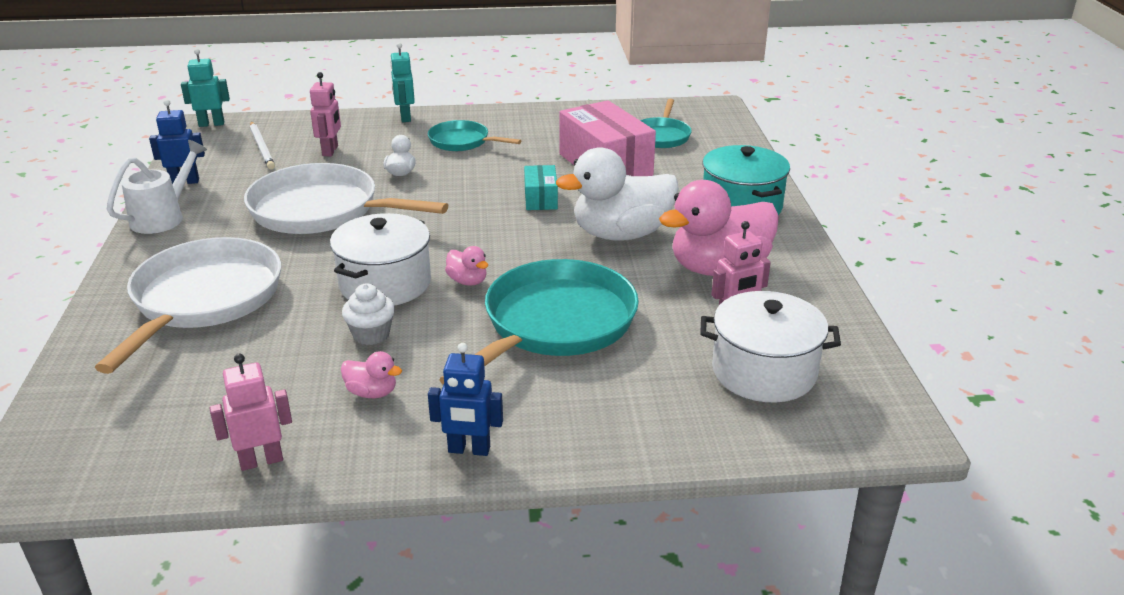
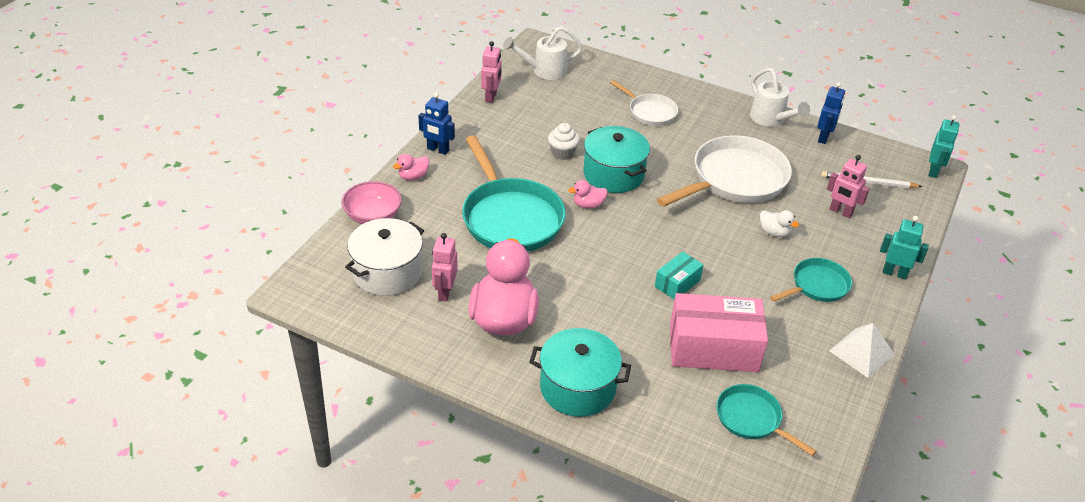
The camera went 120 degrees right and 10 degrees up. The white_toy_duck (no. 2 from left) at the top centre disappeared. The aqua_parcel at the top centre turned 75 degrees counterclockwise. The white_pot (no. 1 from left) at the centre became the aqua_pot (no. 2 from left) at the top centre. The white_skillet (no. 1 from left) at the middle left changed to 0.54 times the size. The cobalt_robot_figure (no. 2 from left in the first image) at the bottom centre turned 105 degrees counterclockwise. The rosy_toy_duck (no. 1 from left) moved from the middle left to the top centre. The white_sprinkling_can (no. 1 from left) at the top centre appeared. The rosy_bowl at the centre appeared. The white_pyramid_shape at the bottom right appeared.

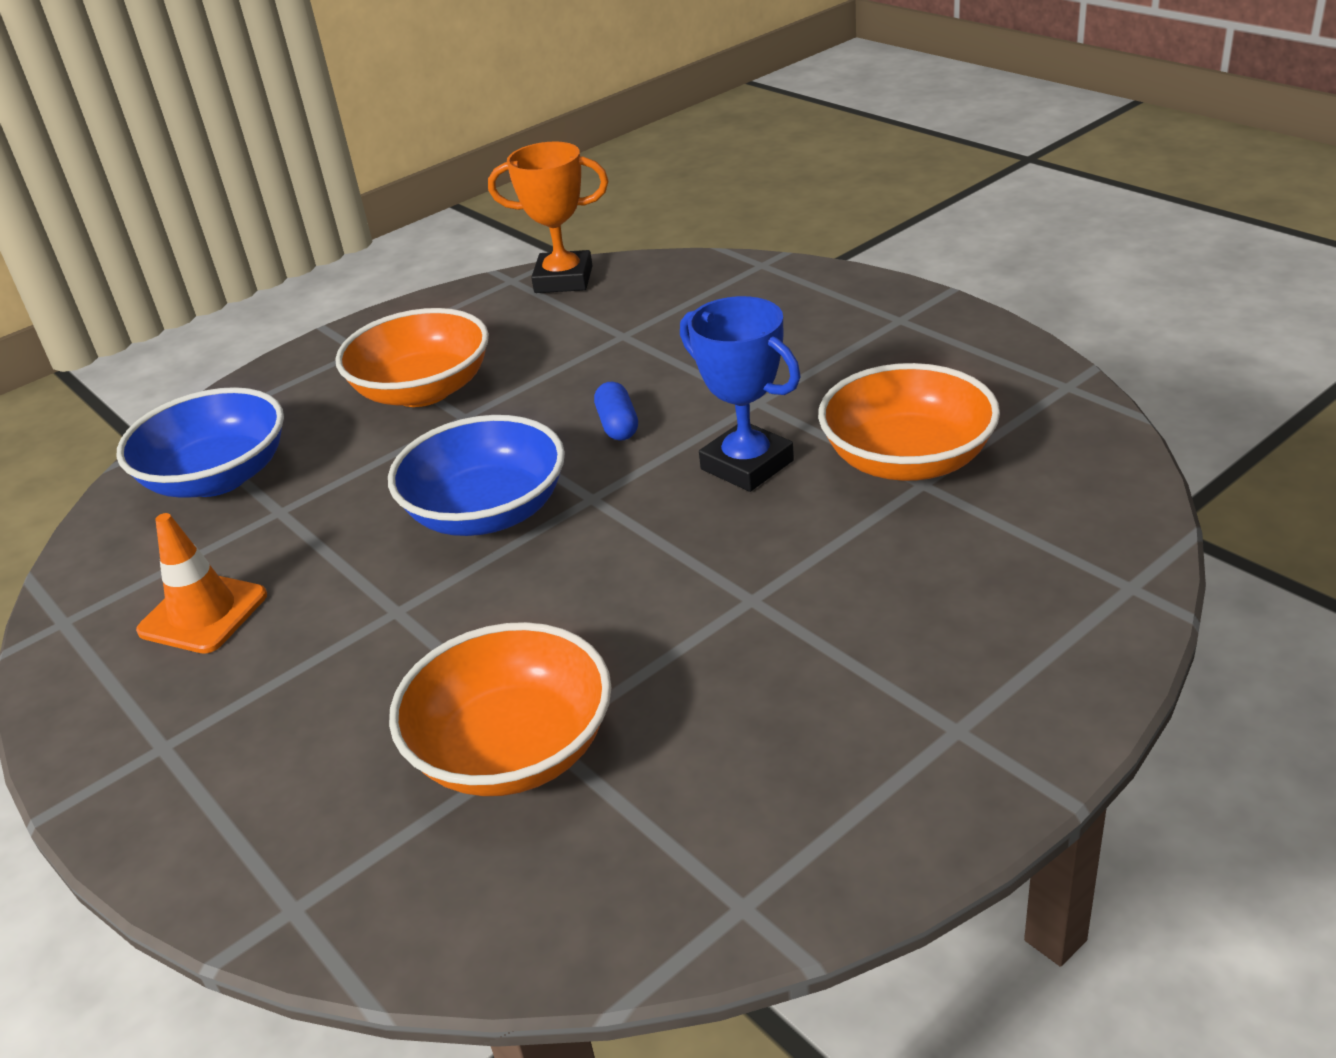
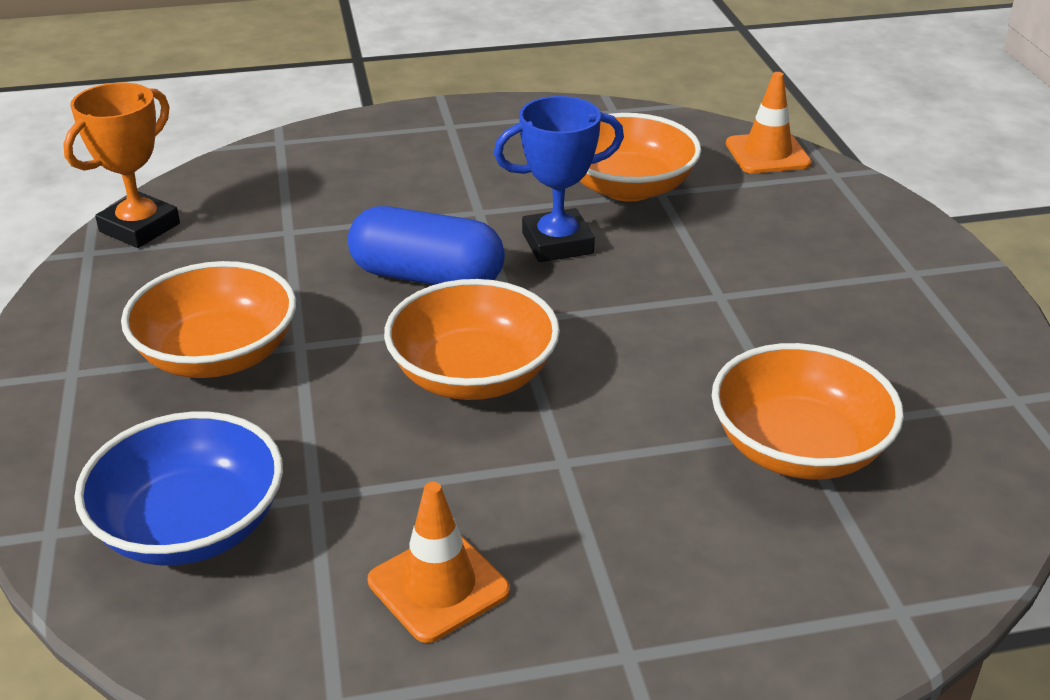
The camera went 65 degrees left and 0 degrees up. The cobalt_capsule at the centre changed to 2.06 times the size. The cobalt_bowl (no. 2 from left) at the centre became the orange_bowl (no. 2 from left) at the centre. The orange_traffic_cone (no. 2 from left) at the top right appeared.

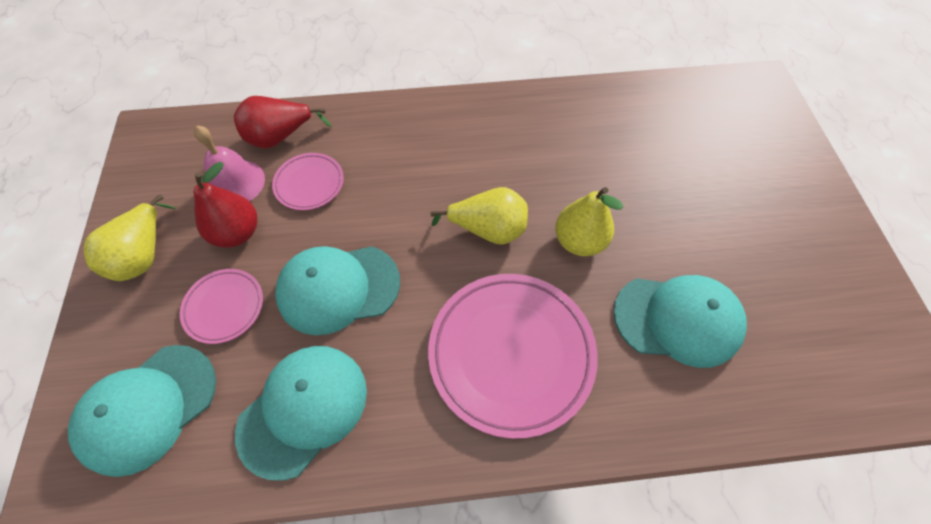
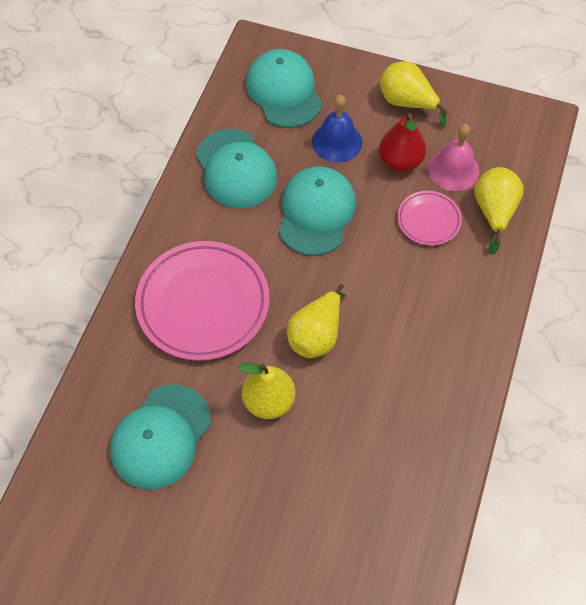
The camera went 115 degrees right and 0 degrees up. The crimson_pear (no. 2 from left) at the top left became the golden_pear (no. 4 from left) at the middle right. The rosy_plate (no. 1 from left) at the middle left was replaced by the cobalt_hand_bell at the top centre.

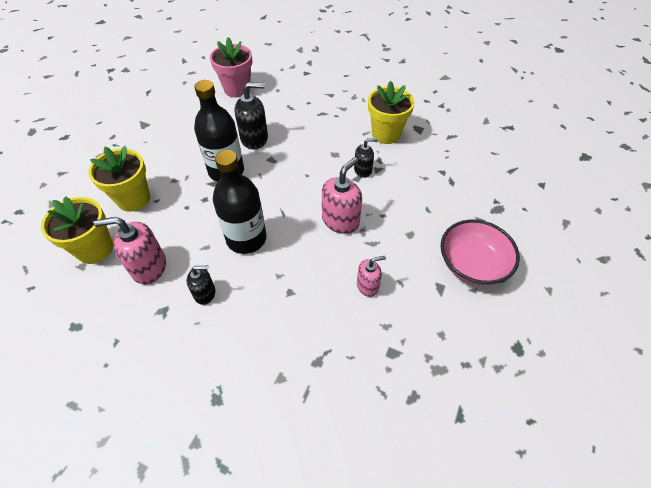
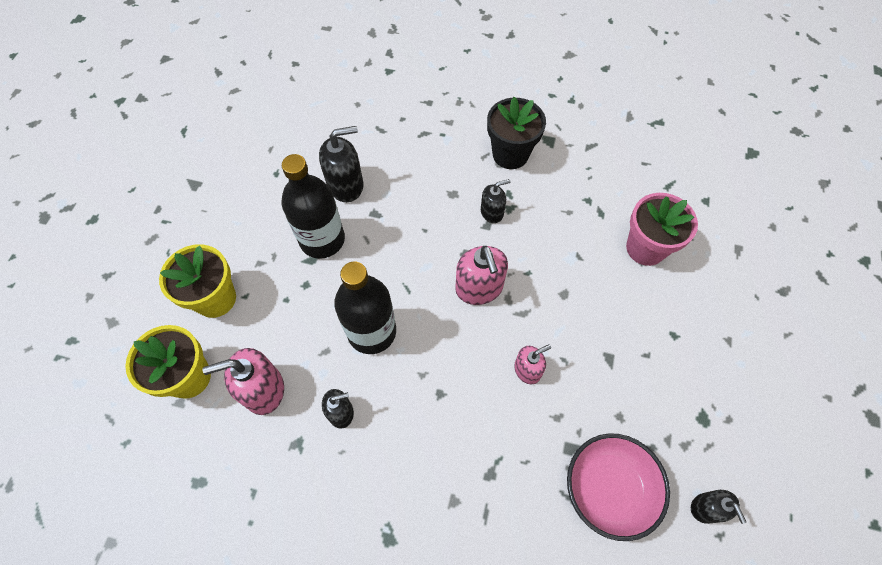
The camera went 10 degrees left and 10 degrees up. The rosy_plant_pot moved from the top centre to the middle right. The golden_plant_pot (no. 3 from left) at the top centre became the jet-black_plant_pot at the top centre. The rosy_soap_dispenser (no. 2 from left) at the centre turned 135 degrees clockwise. The rosy_bowl moved from the middle right to the bottom right. The jet-black_soap_dispenser (no. 4 from left) at the bottom right appeared.

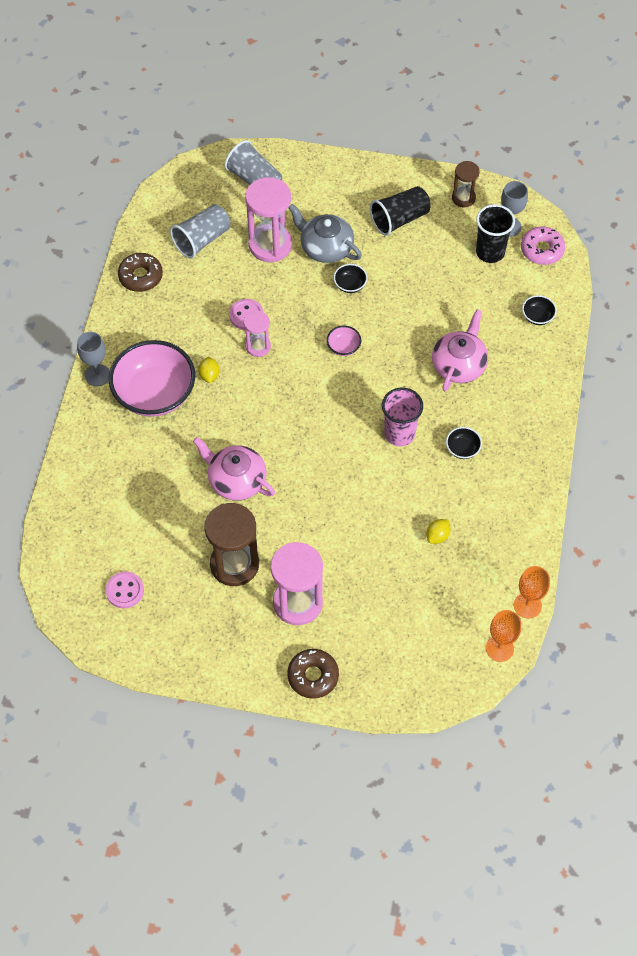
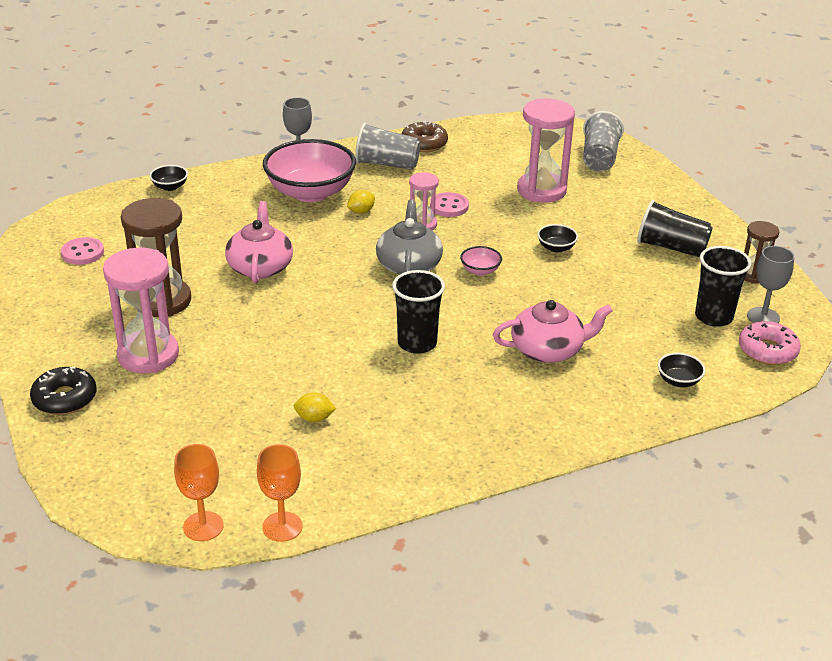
The camera went 55 degrees right and 25 degrees down. The ash-grey_tumbler (no. 1 from left) moved from the top left to the top centre. The ash-grey_tea_pot moved from the top centre to the centre. The rosy_tumbler at the centre became the jet-black_tumbler (no. 1 from left) at the centre. The jet-black_bowl (no. 2 from left in the first image) moved from the middle right to the top left. The dark_brown_doughnut (no. 2 from left) at the bottom centre became the jet-black_doughnut at the middle left.

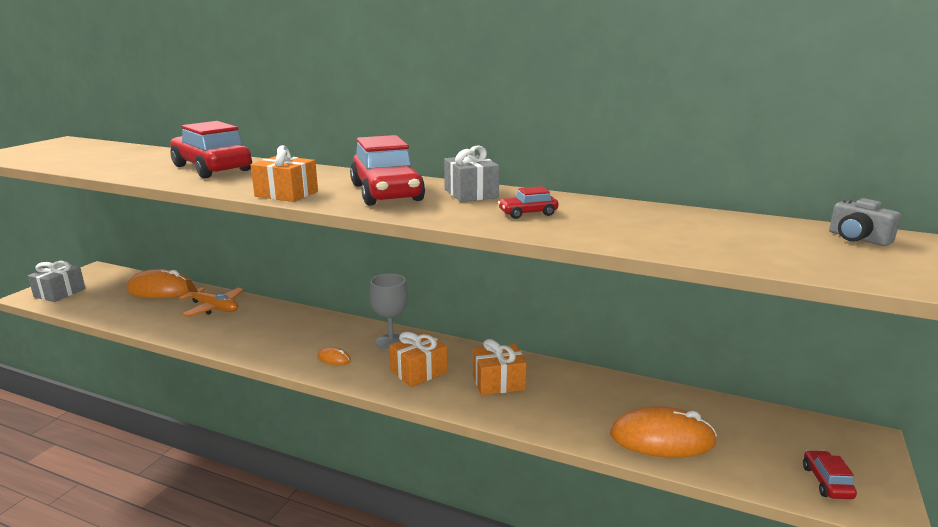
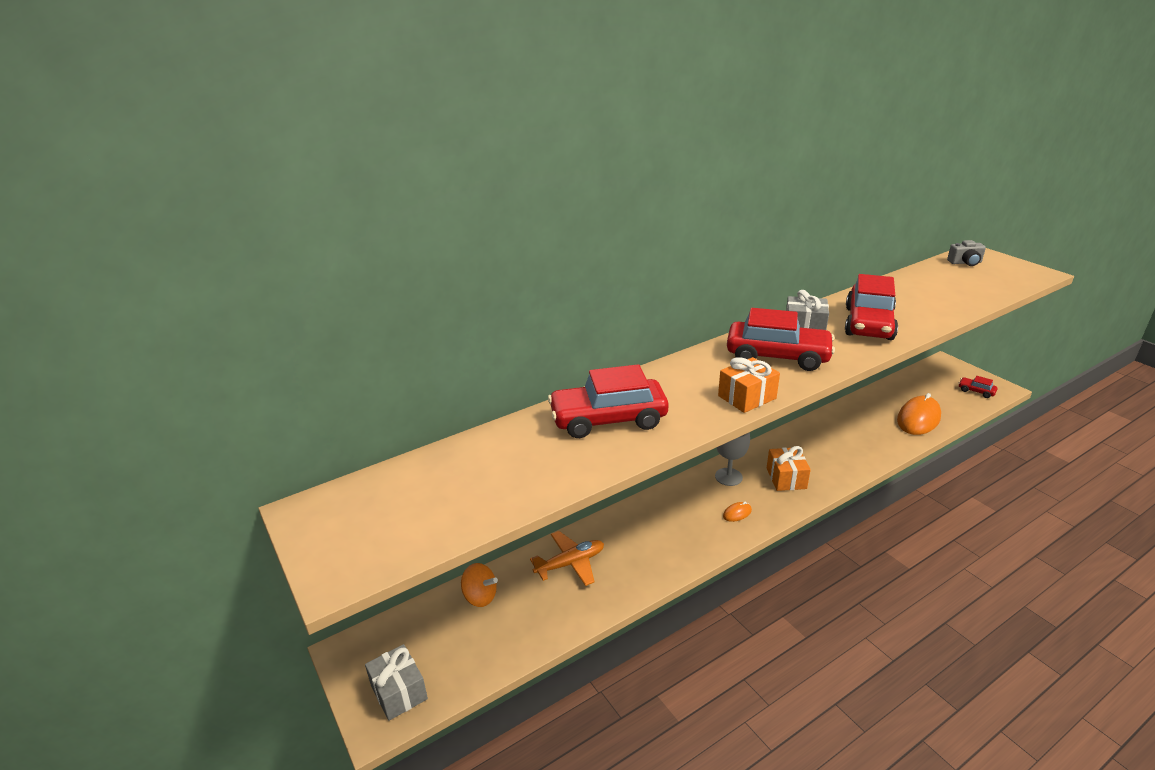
The camera went 55 degrees left and 10 degrees up. The crimson_automobile (no. 3 from left) at the centre changed to 2.26 times the size. The orange_mouse (no. 1 from left) at the middle left was replaced by the orange_whirligig at the bottom centre. The orange_gift (no. 3 from left) at the bottom centre disappeared.

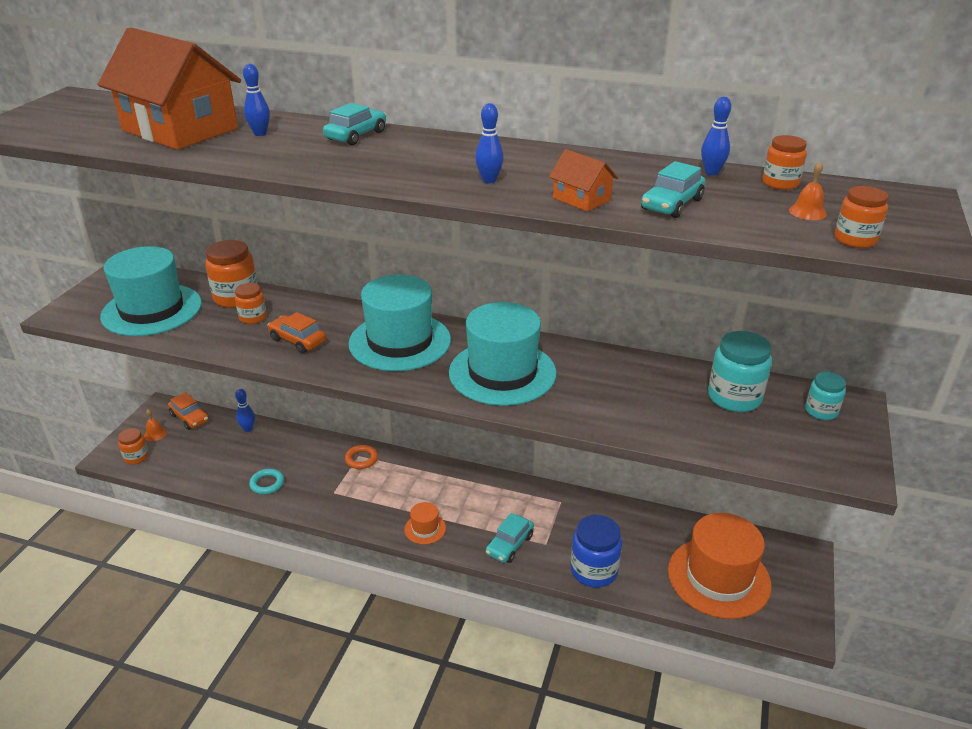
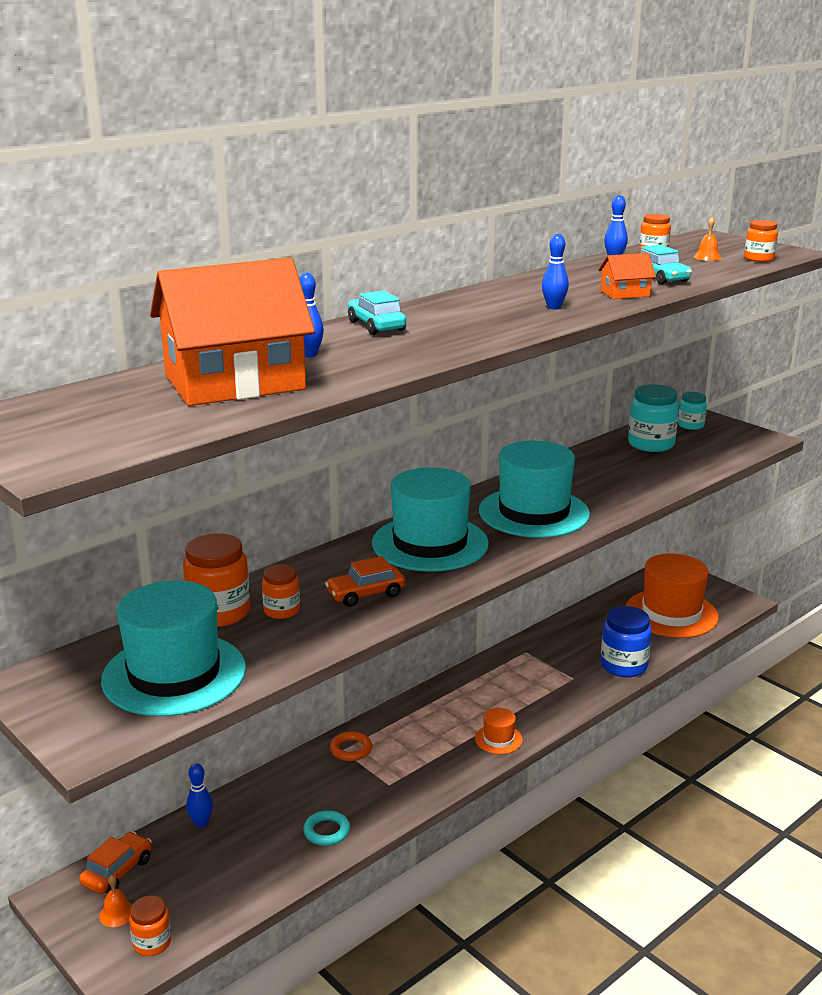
The camera went 60 degrees left and 10 degrees down. The orange_automobile (no. 1 from left) at the middle left turned 45 degrees counterclockwise. The aqua_automobile (no. 2 from left) at the bottom centre disappeared.

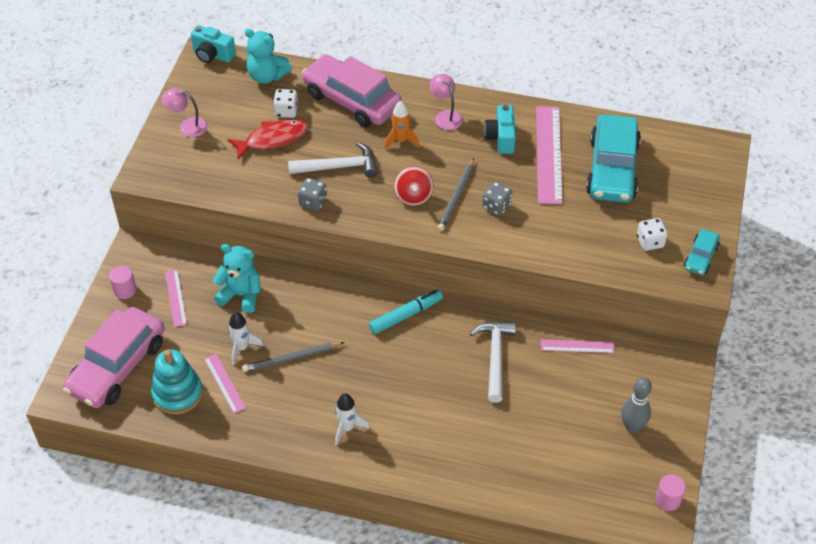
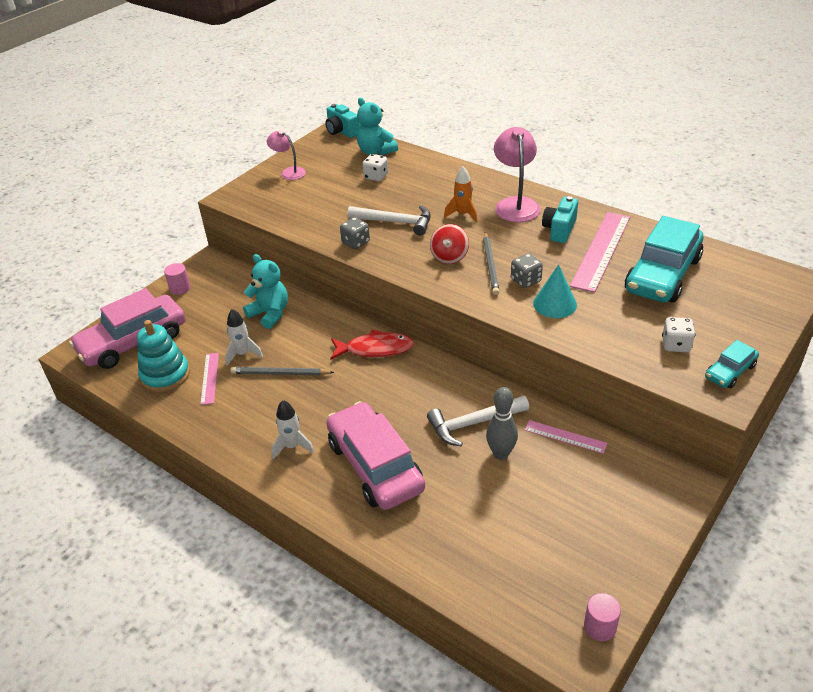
The camera went 25 degrees right and 10 degrees down. The rosy_automobile (no. 2 from left) moved from the top centre to the centre. The rosy_desk_lamp (no. 2 from left) at the top centre changed to 1.65 times the size. The crimson_fish moved from the top left to the centre. The ash-grey_lead_pencil (no. 2 from left) at the centre turned 45 degrees counterclockwise. The rosy_ruler (no. 1 from left) at the middle left disappeared. The aqua_felt_pen at the centre disappeared. The white_hammer (no. 2 from left) at the centre turned 135 degrees counterclockwise. The ash-grey_tenpin moved from the bottom right to the centre. The aqua_solid_cone at the middle right appeared.

